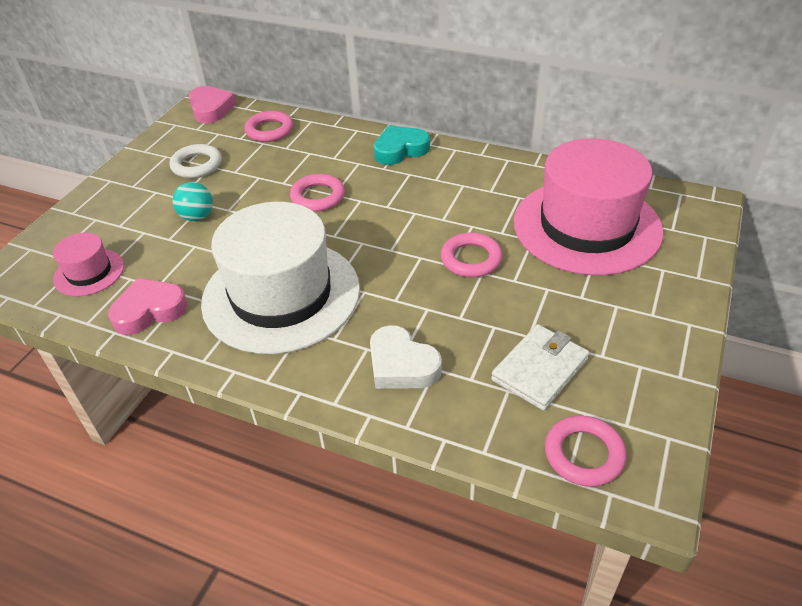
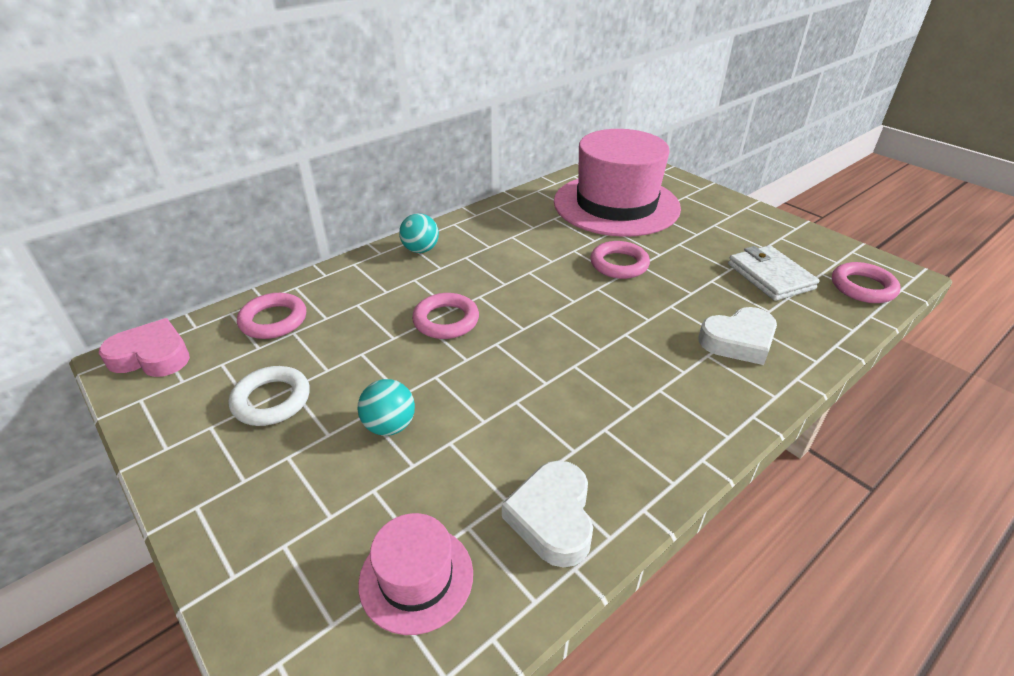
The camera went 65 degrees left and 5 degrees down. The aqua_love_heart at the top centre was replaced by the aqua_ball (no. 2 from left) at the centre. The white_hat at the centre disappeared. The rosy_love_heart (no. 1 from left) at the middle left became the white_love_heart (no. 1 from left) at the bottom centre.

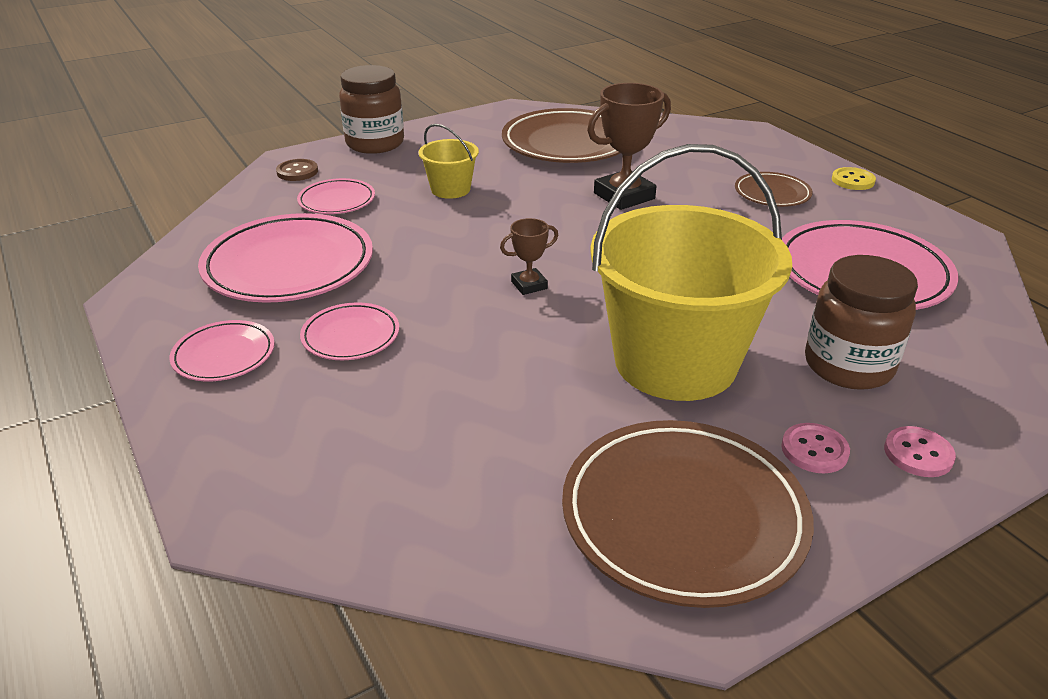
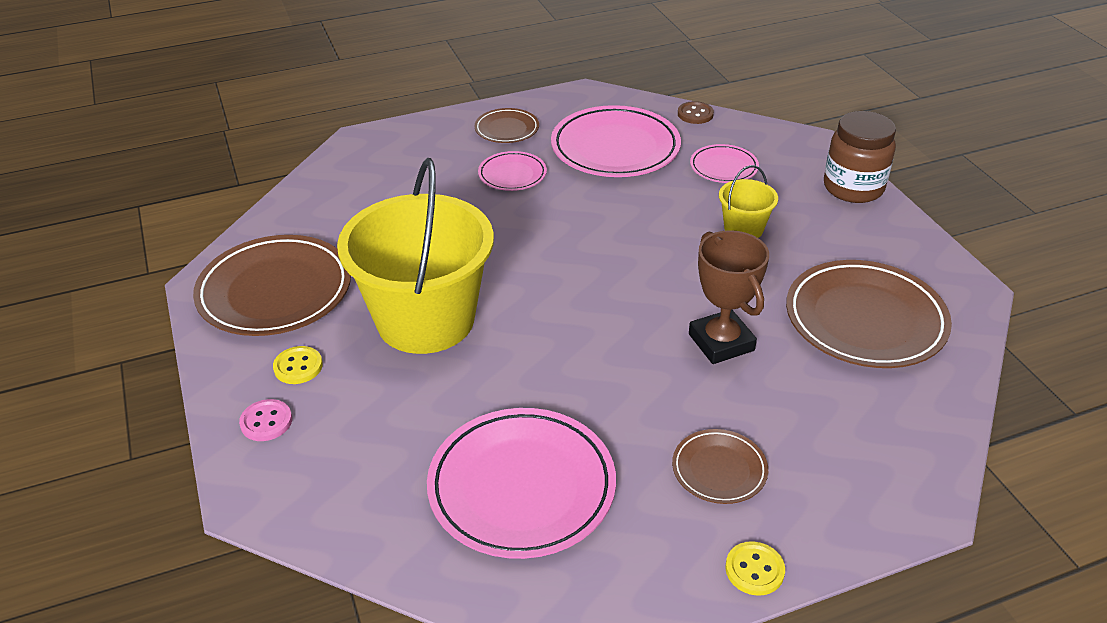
The camera went 100 degrees right and 5 degrees up. The dark_brown_button moved from the top left to the top centre. The dark_brown_award_cup (no. 1 from left) at the centre disappeared. The dark_brown_jar (no. 2 from left) at the middle right disappeared. The rosy_plate (no. 1 from left) at the middle left became the dark_brown_plate (no. 2 from left) at the top centre. The rosy_button (no. 1 from left) at the middle right became the golden_button (no. 1 from left) at the middle left.

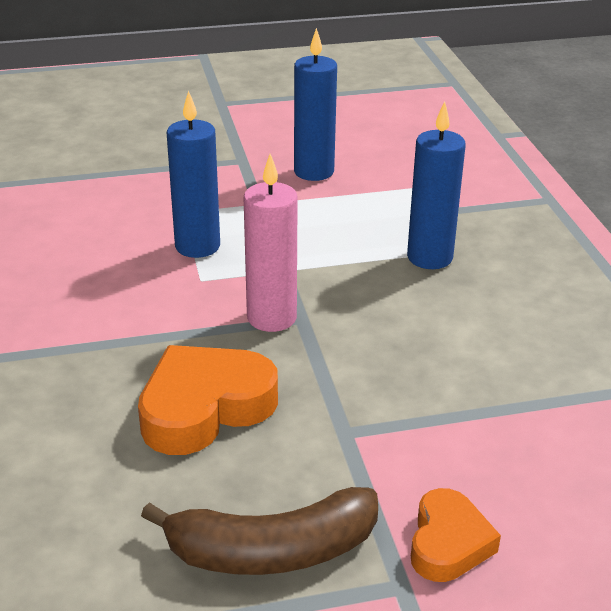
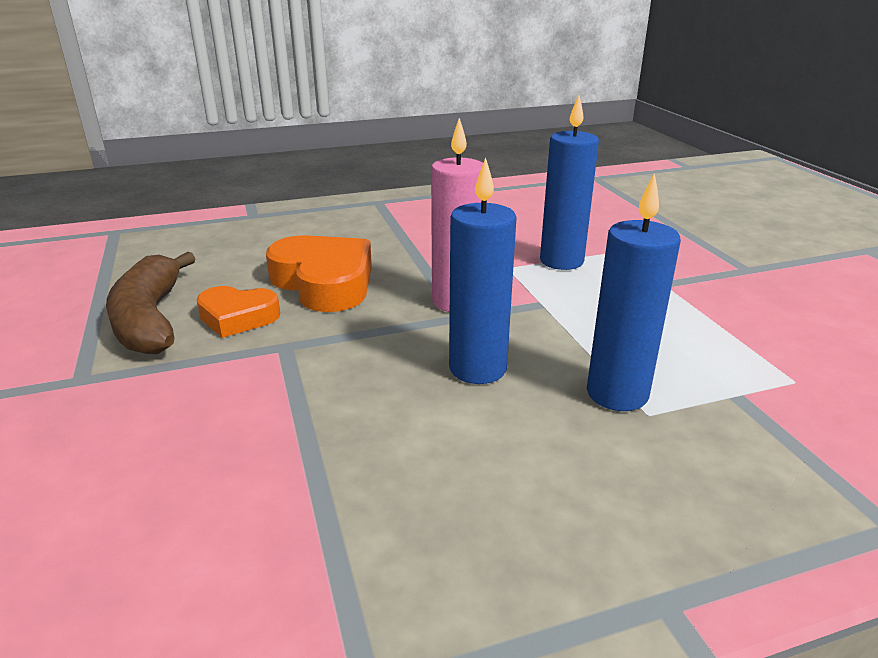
The camera went 85 degrees right and 5 degrees down. The cobalt_candle (no. 2 from left in the first image) moved from the top centre to the centre. The orange_love_heart (no. 2 from left in the first image) moved from the bottom right to the middle left.

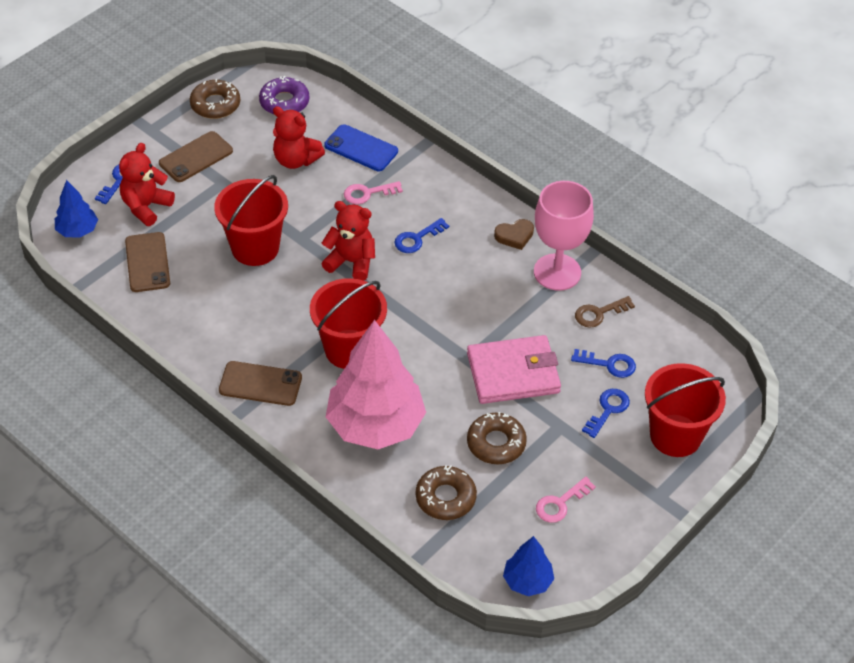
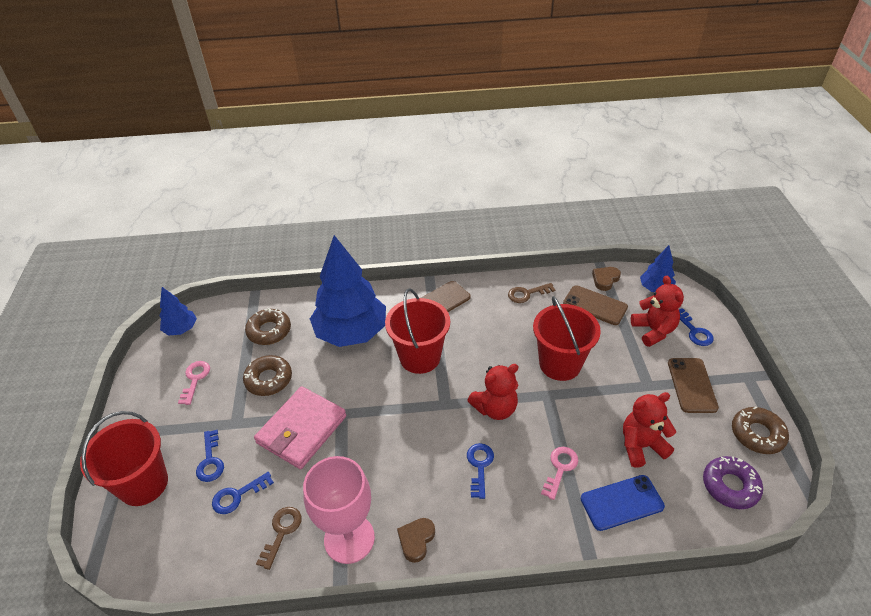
The camera went 135 degrees right and 5 degrees down. The rosy_fir_tree at the centre became the cobalt_fir_tree (no. 2 from left) at the centre. The dark_brown_love_heart (no. 2 from left) at the middle right appeared. The dark_brown_latchkey (no. 2 from left) at the centre appeared.

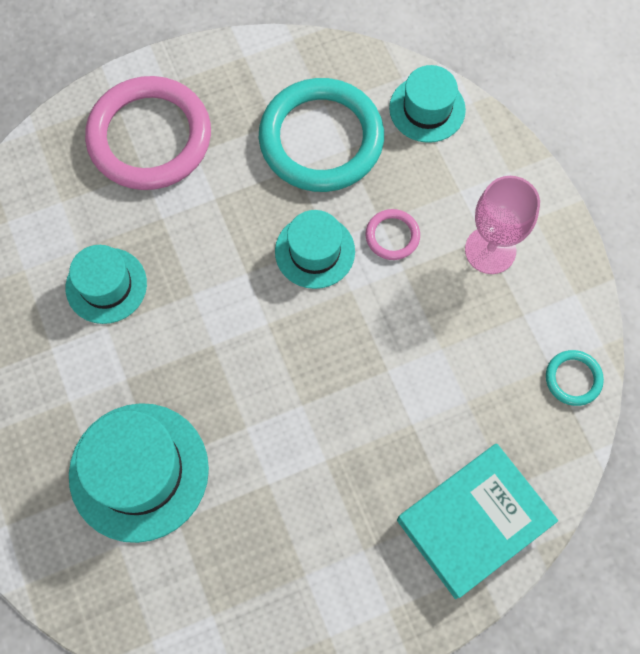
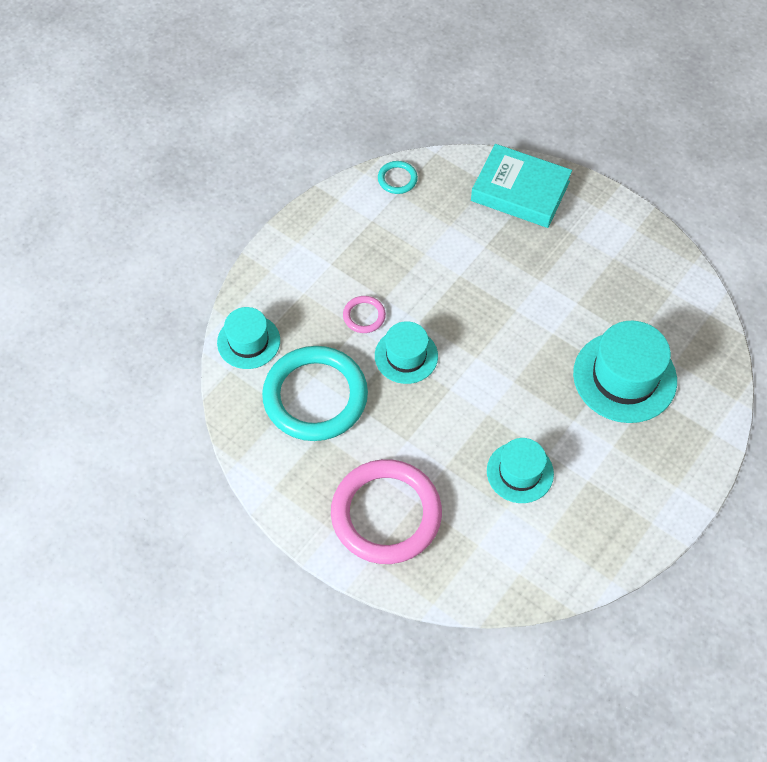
The camera went 120 degrees left and 10 degrees down. The rosy_chalice at the middle right disappeared.

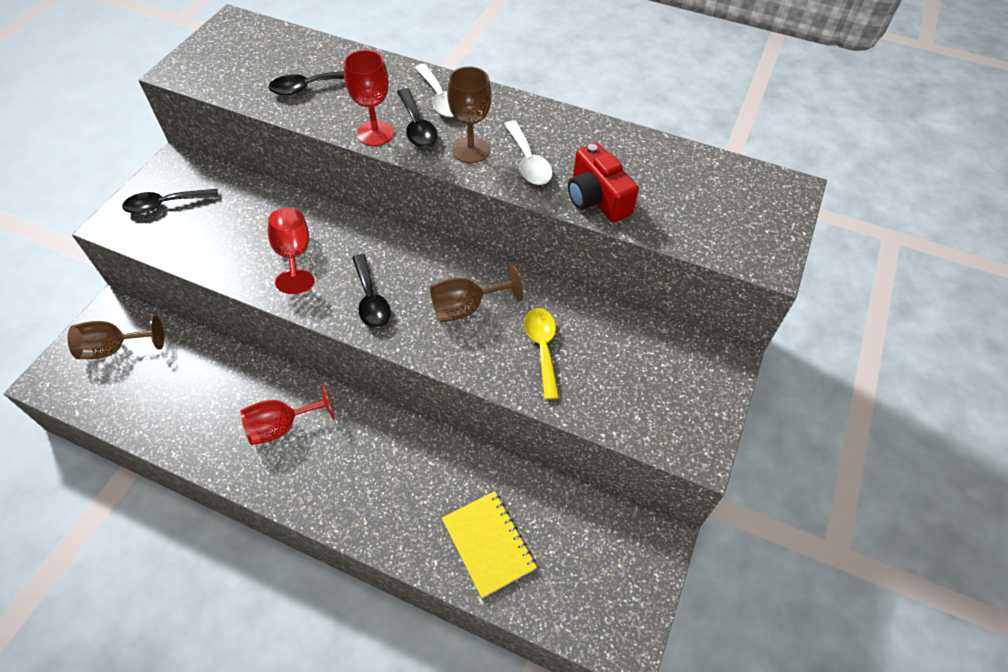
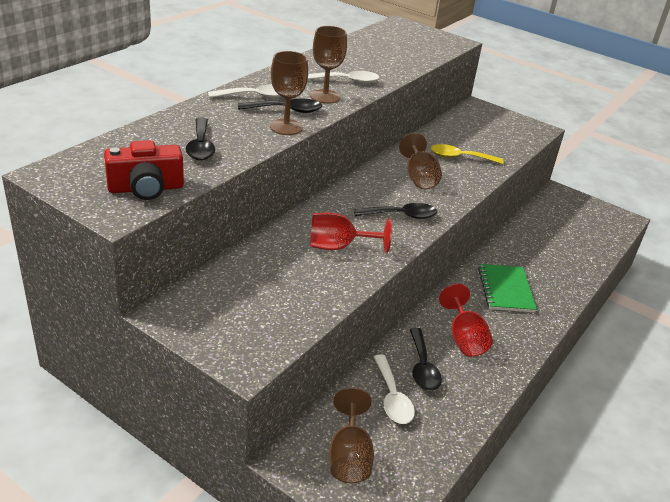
The camera went 80 degrees left and 20 degrees down. The crimson_chalice (no. 3 from left) at the top centre became the dark_brown_chalice (no. 1 from left) at the top centre. The crimson_photo_camera moved from the top centre to the middle left. The jet-black_tablespoon (no. 1 from left in the first image) moved from the top left to the bottom centre. The golden_notebook at the bottom centre disappeared. The green_notebook at the middle right appeared. The white_tablespoon (no. 3 from left) at the bottom centre appeared.

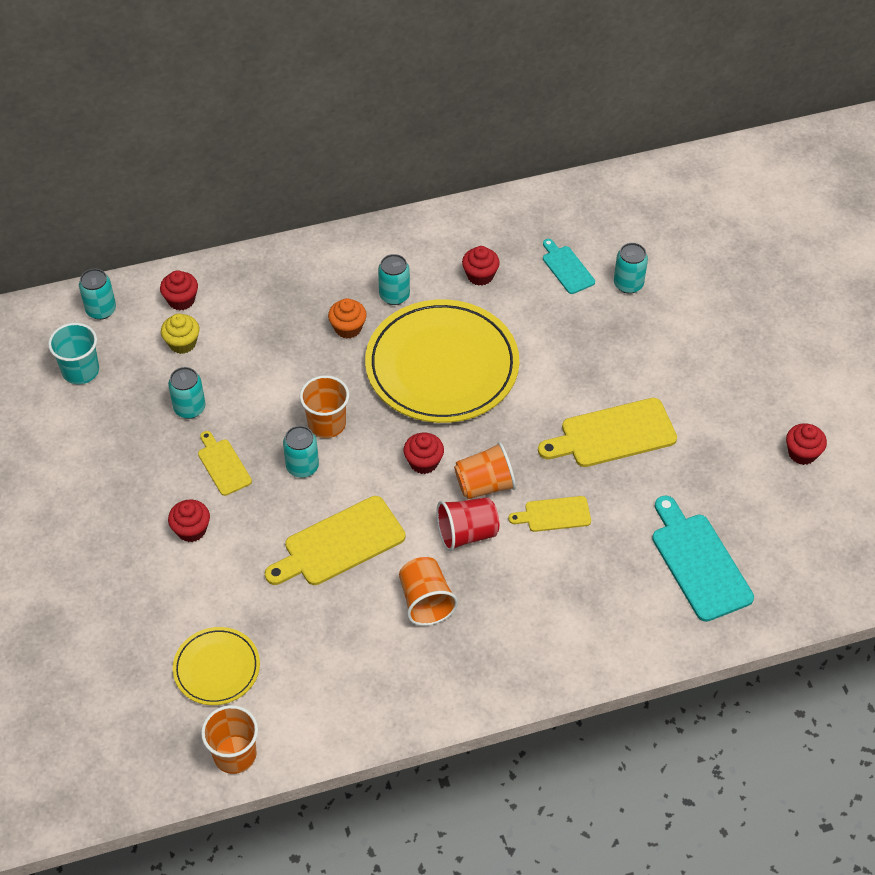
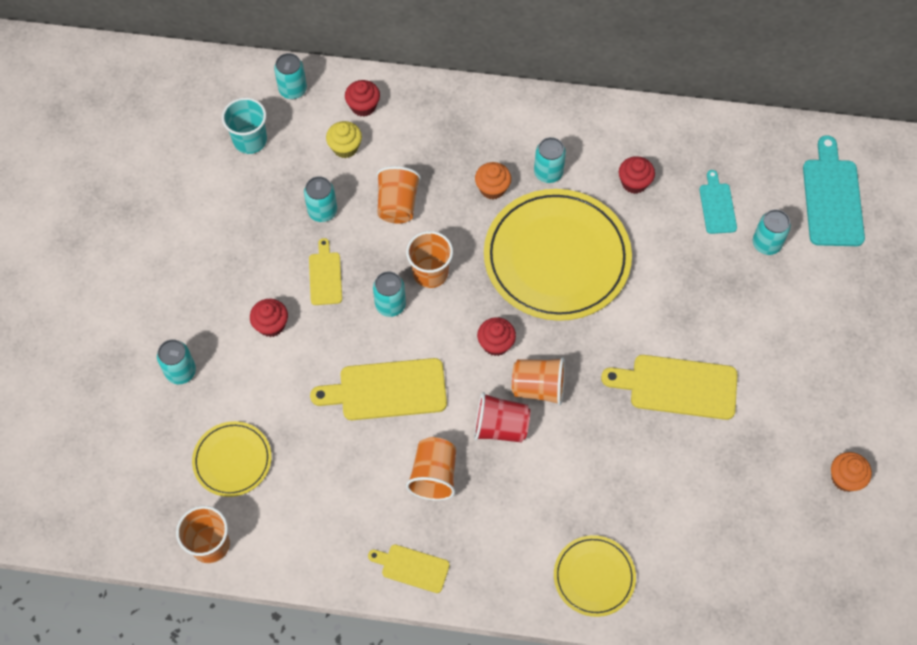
The camera went 25 degrees right and 10 degrees up. The crimson_muffin (no. 5 from left) at the middle right became the orange_muffin (no. 2 from left) at the bottom right. The aqua_bread_board (no. 2 from left) moved from the middle right to the top right. The golden_bread_board (no. 3 from left) moved from the centre to the bottom centre. The orange_tumbler (no. 2 from left) at the top centre appeared. The aqua_can (no. 1 from left) at the middle left appeared. The golden_plate (no. 3 from left) at the bottom centre appeared.

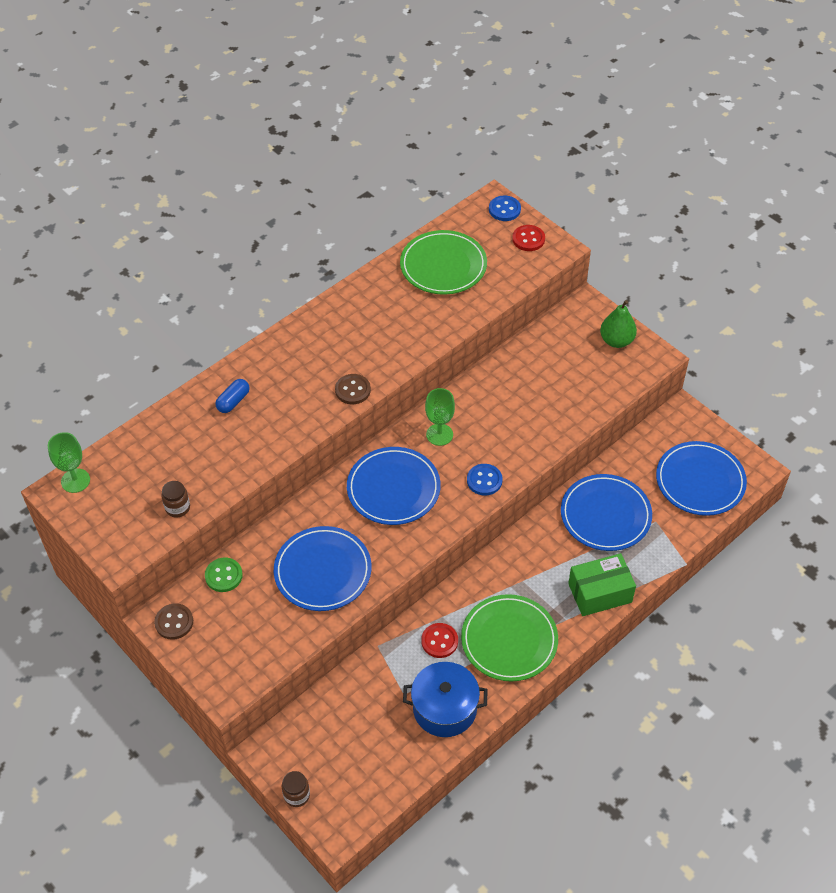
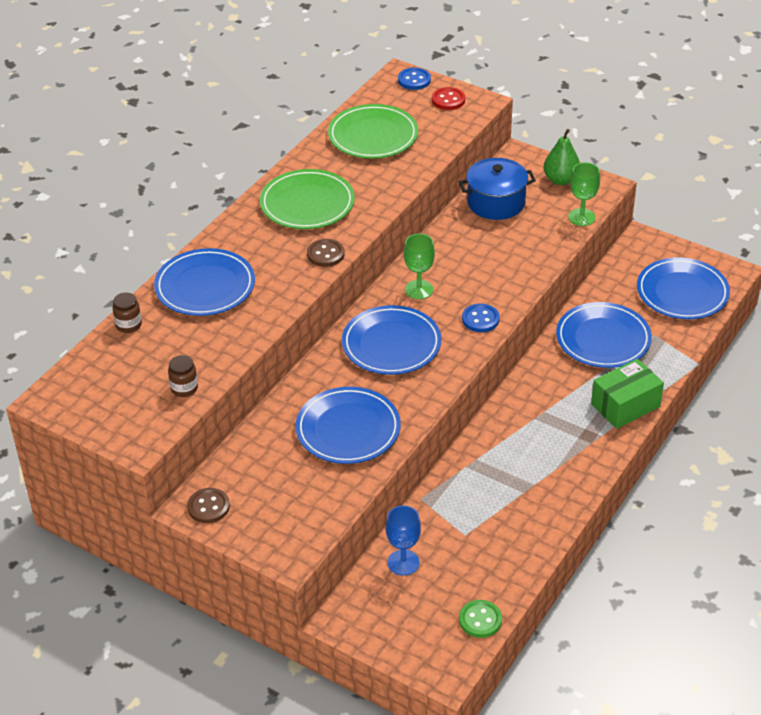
The camera went 15 degrees left and 10 degrees down. The cobalt_capsule at the middle left was replaced by the cobalt_plate (no. 1 from left) at the middle left. The green_chalice (no. 1 from left in the first image) moved from the middle left to the top right. The green_button moved from the middle left to the bottom centre. The green_plate (no. 2 from left in the first image) moved from the bottom centre to the top centre. The crimson_button (no. 1 from left) at the bottom centre disappeared. The cobalt_pot moved from the bottom centre to the top centre. The dark_brown_jar (no. 2 from left in the first image) moved from the bottom centre to the middle left. The cobalt_chalice at the bottom centre appeared.

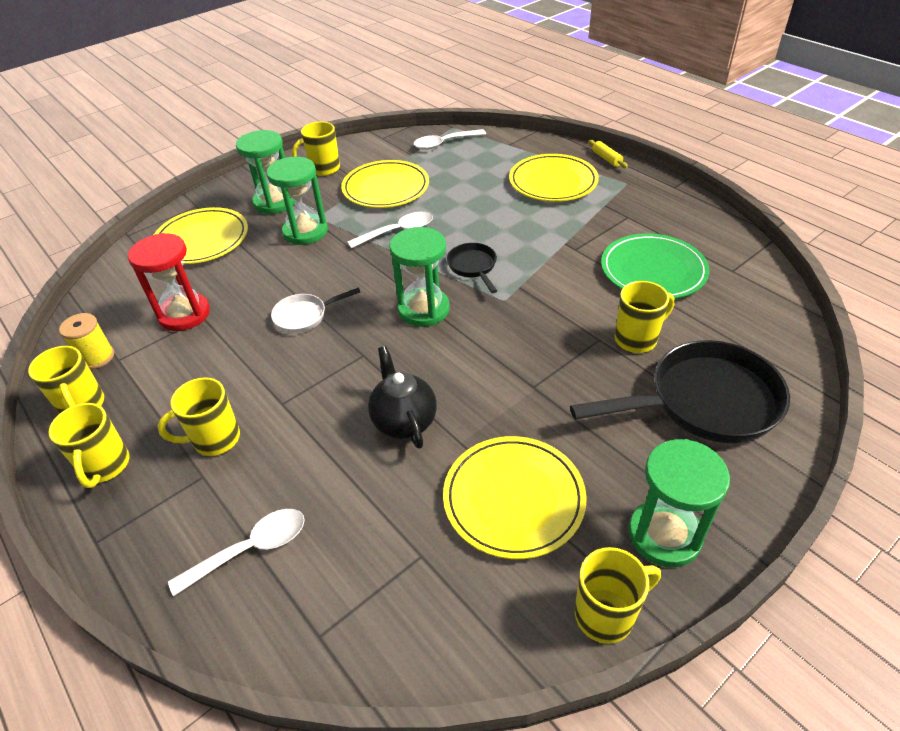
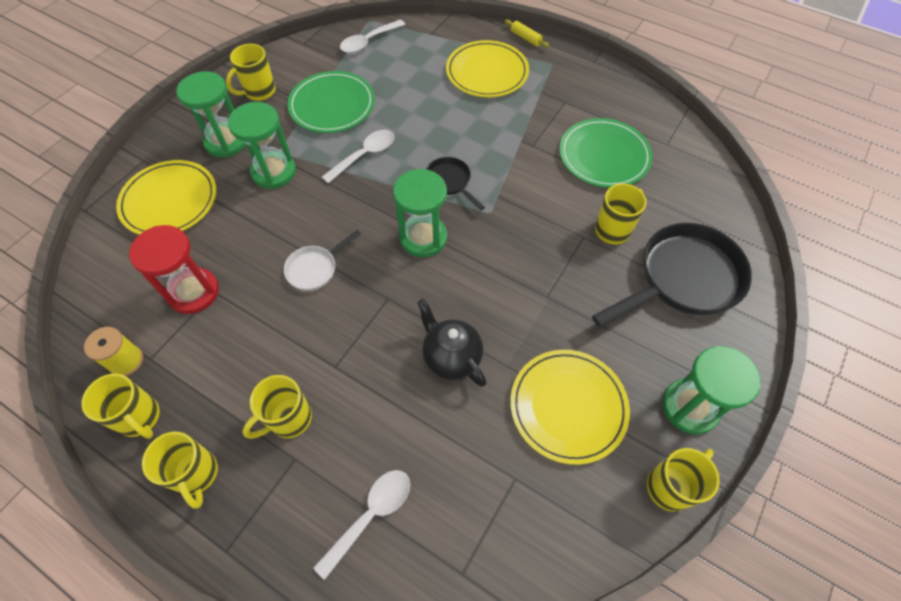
The camera went 20 degrees left and 15 degrees up. The golden_plate (no. 2 from left) at the top centre became the green_plate (no. 1 from left) at the top centre.

